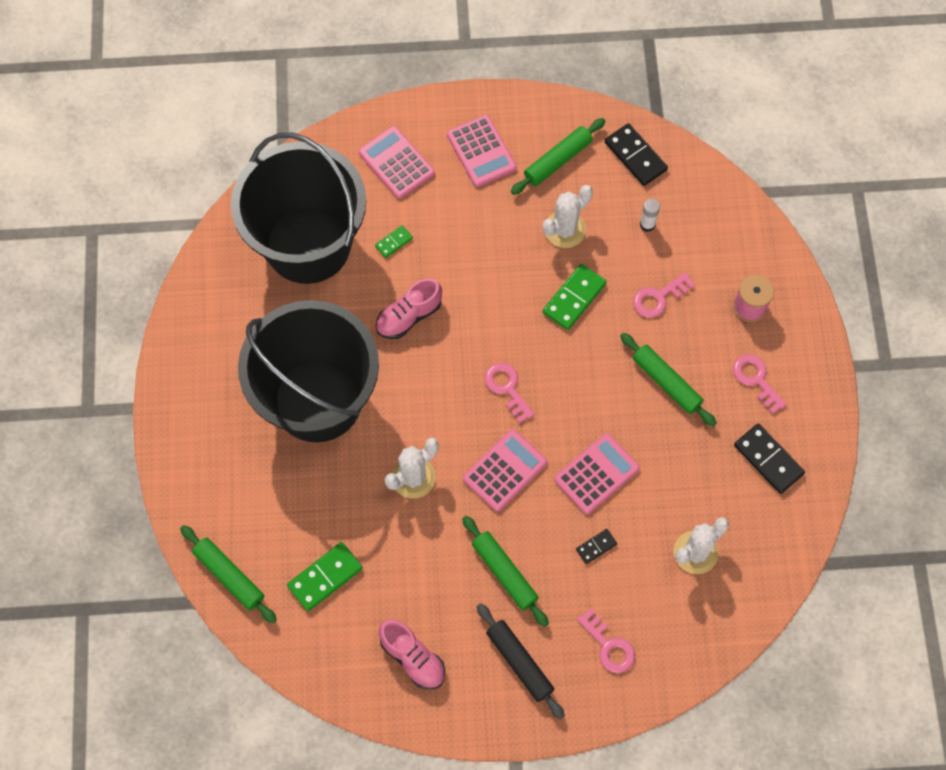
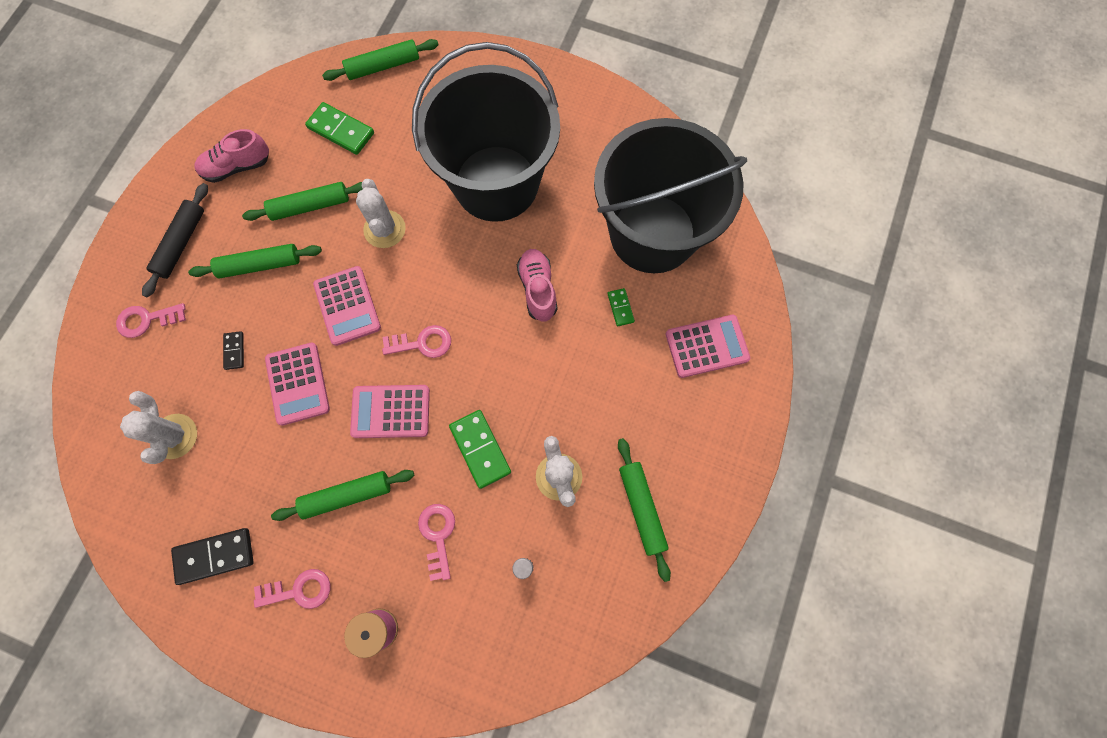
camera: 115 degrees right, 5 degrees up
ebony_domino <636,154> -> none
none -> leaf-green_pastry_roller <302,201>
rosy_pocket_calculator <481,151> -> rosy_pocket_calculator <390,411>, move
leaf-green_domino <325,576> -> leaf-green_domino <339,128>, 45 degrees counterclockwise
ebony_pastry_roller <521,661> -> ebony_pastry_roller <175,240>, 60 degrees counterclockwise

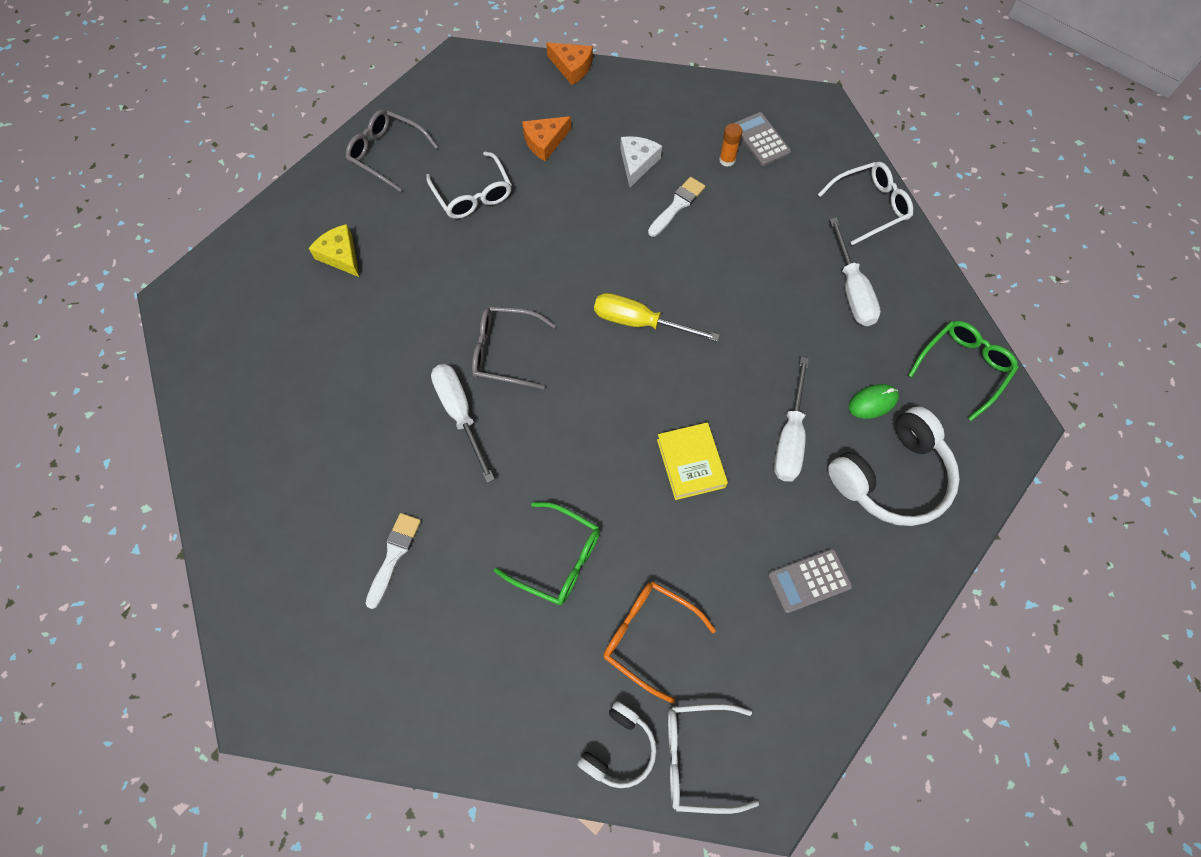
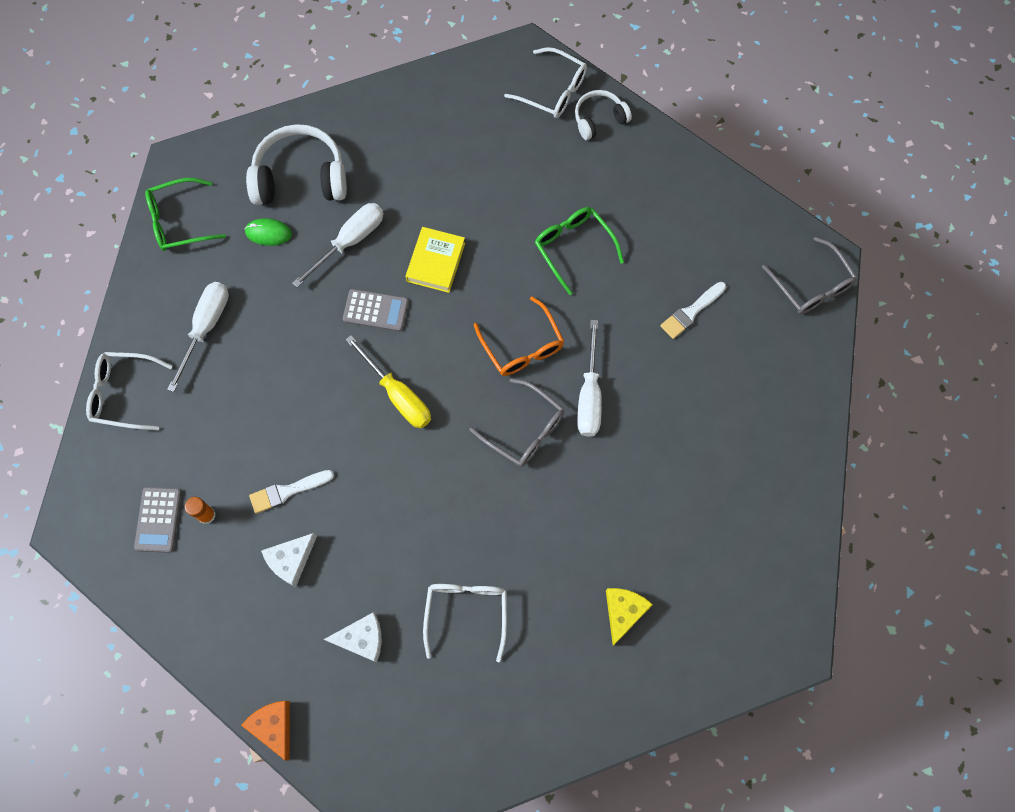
camera: 150 degrees left, 5 degrees up
gray_eyeglasses <392,151> -> gray_eyeglasses <809,275>, move
orange_eyeglasses <660,642> -> orange_eyeglasses <519,336>, move
gray_pocket_calculator <810,581> -> gray_pocket_calculator <375,310>, move
orange_piece_of_cheese <546,139> -> snow-white_piece_of_cheese <353,637>
golden_piece_of_cheese <334,250> -> golden_piece_of_cheese <629,617>, 150 degrees counterclockwise

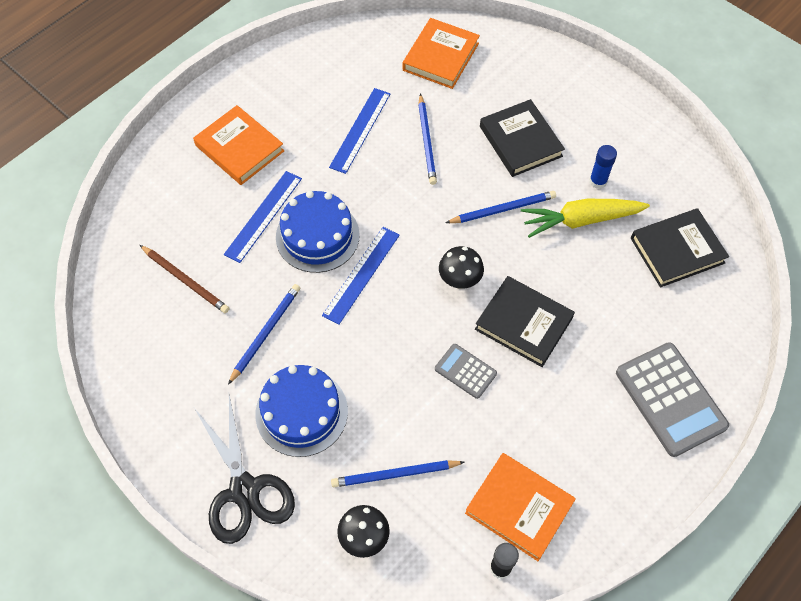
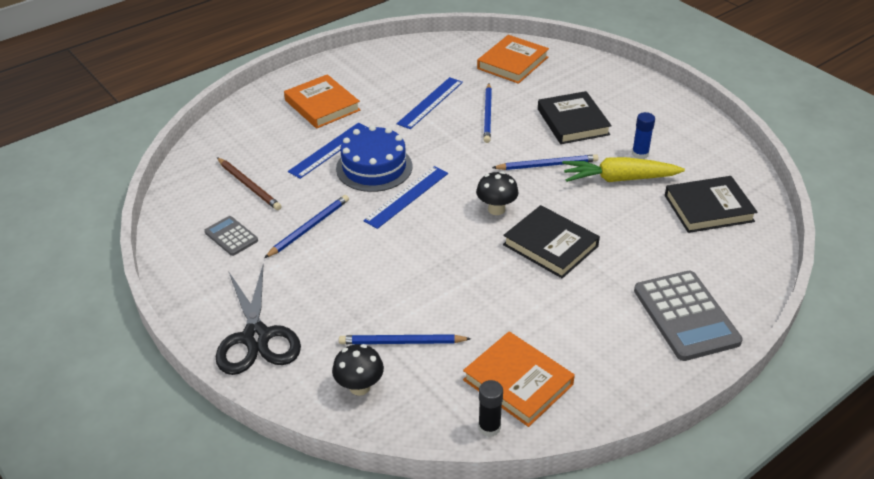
camera: 10 degrees right, 20 degrees down
cobalt_cake <301,411> -> none
gray_pocket_calculator <466,371> -> gray_pocket_calculator <231,236>, move

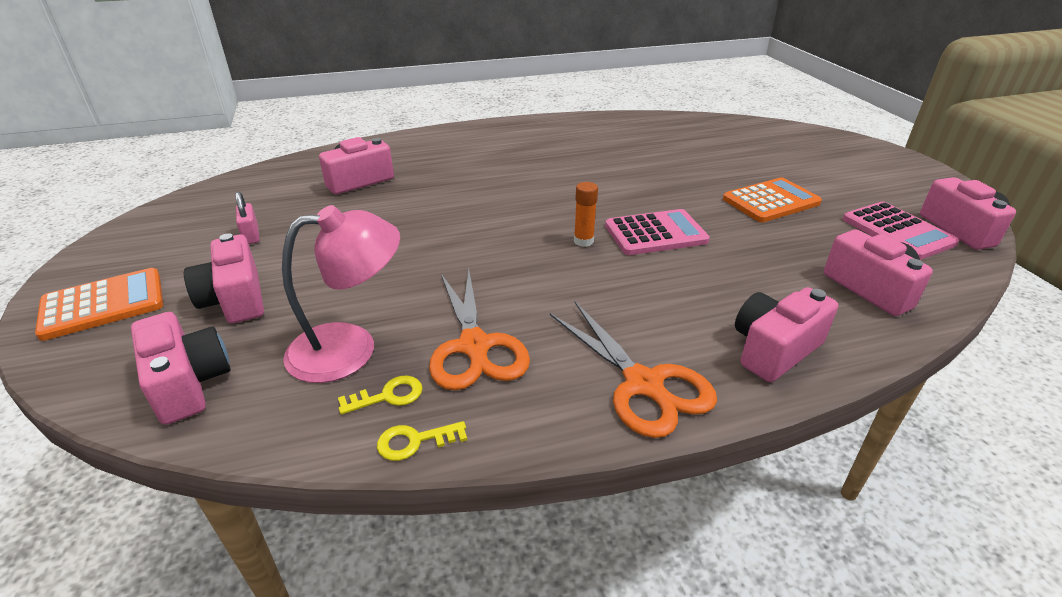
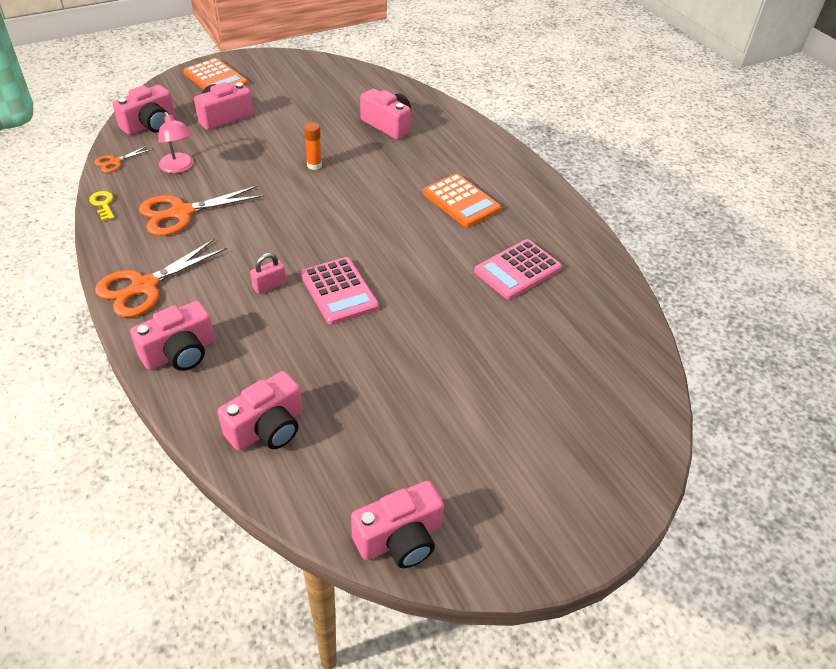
camera: 75 degrees right, 10 degrees up
golden_door_key <380,395> -> none
none -> orange_pair_of_scissors <124,158>
rosy_lock <247,218> -> rosy_lock <268,273>, move
orange_glue_stick <586,214> -> orange_glue_stick <313,146>, move
orange_pocket_calculator <772,199> -> orange_pocket_calculator <462,200>, move
rosy_pocket_calculator <901,231> -> rosy_pocket_calculator <518,269>, move
rosy_camera <786,334> -> rosy_camera <172,336>, 105 degrees clockwise
rosy_desk_lamp <341,294> -> rosy_desk_lamp <175,142>, x0.66

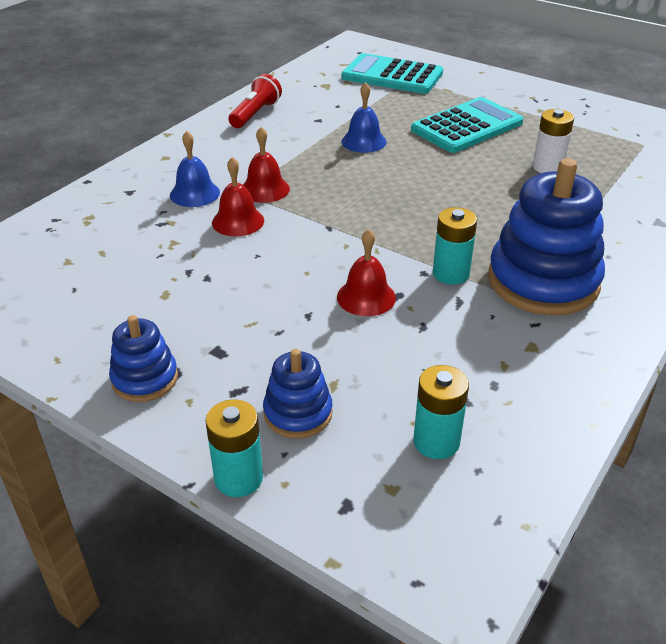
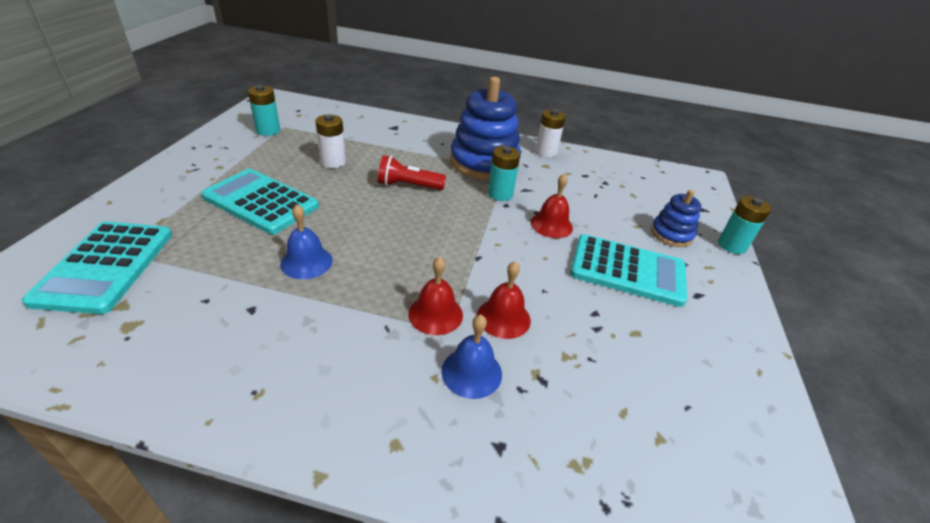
camera: 115 degrees left, 0 degrees up
cobalt_stacking_rings <143,358> -> none
none -> snow-white_power_cell <550,133>
none -> turquoise_pocket_calculator <628,270>
crimson_pocket_torch <255,101> -> crimson_pocket_torch <412,172>, move
turquoise_power_cell <441,412> -> turquoise_power_cell <264,110>, move

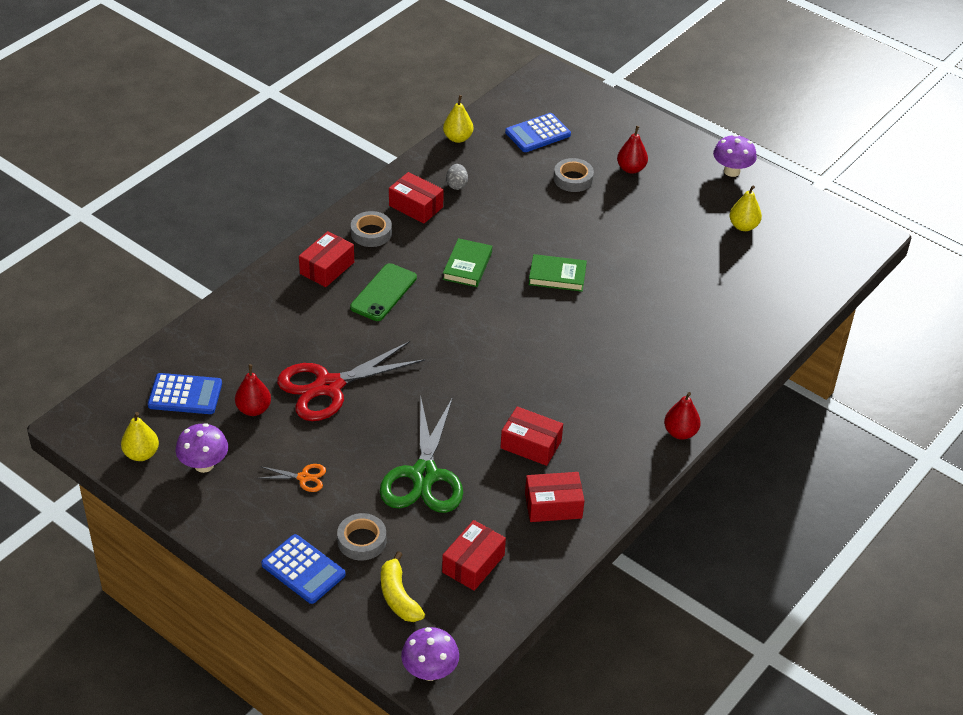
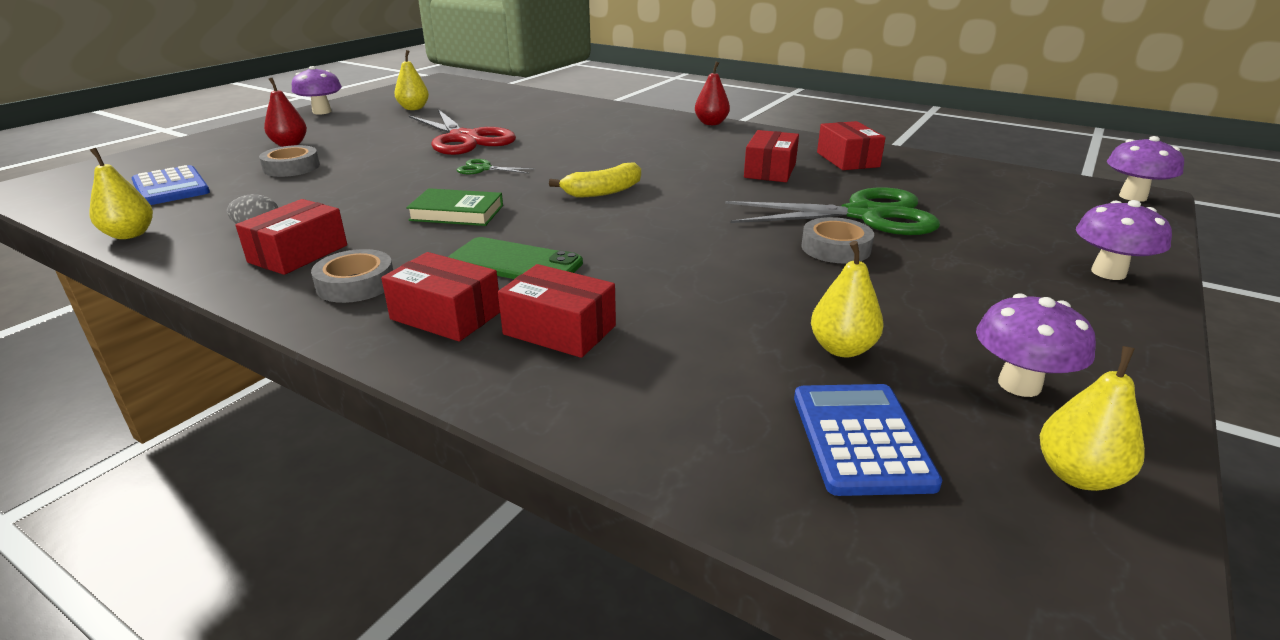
camera: 95 degrees left, 15 degrees down
orange_pair_of_scissors <291,478> -> none
crimson_pair_of_scissors <351,381> -> crimson_pair_of_scissors <462,132>, move
gray_sticky_tape <361,537> -> gray_sticky_tape <837,240>, move
golden_banana <403,586> -> golden_banana <595,179>, move
crimson_box <474,555> -> crimson_box <557,311>, move
cobalt_pocket_calculator <303,569> -> purple_mushroom <1124,240>
leaf-green_hardback <558,273> -> leaf-green_pair_of_scissors <496,166>
crimson_pear <253,390> -> golden_pear <847,299>

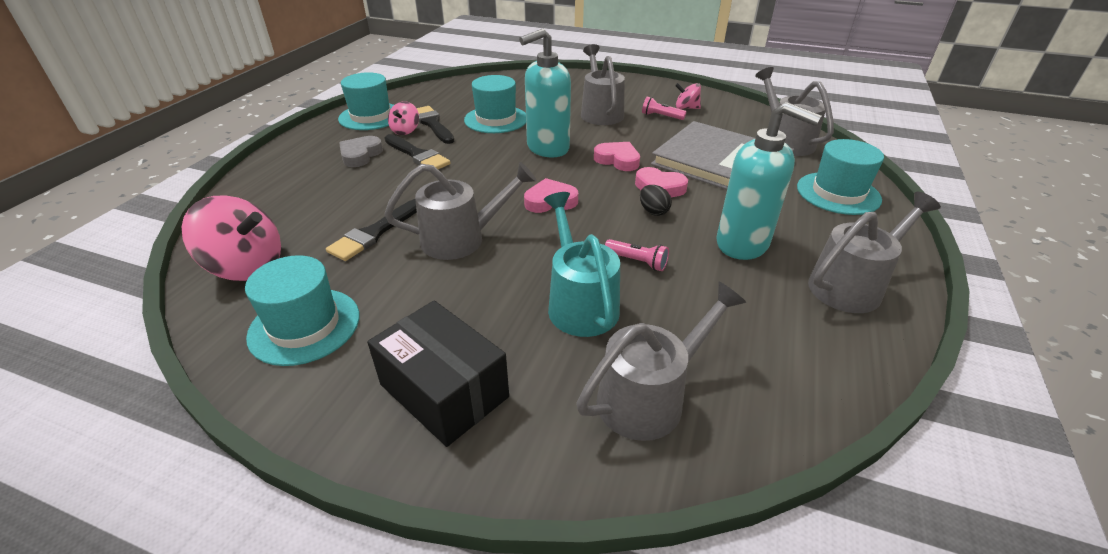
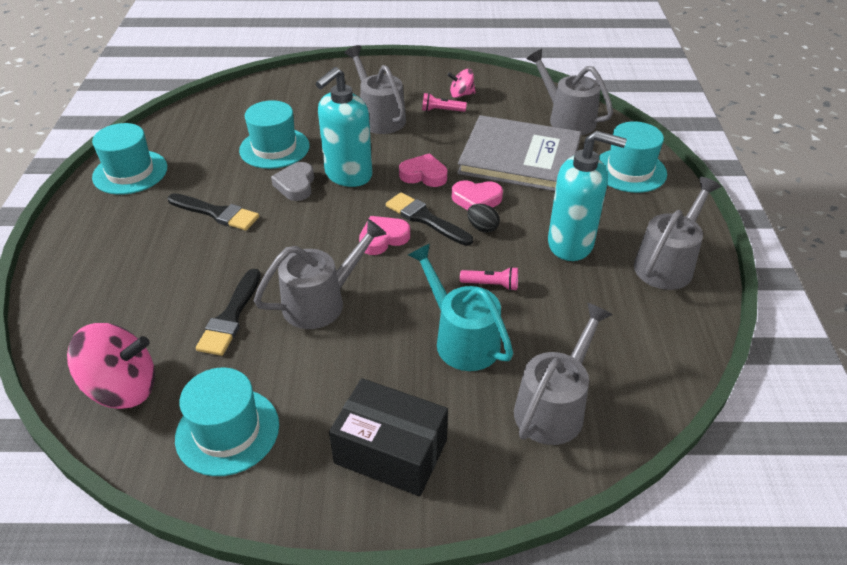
camera: 20 degrees left, 5 degrees up
rosy_whirligig <403,118> -> none
gray_heart_shape <361,151> -> gray_heart_shape <292,181>, move
ebony_paint_brush <435,125> -> ebony_paint_brush <429,219>, move

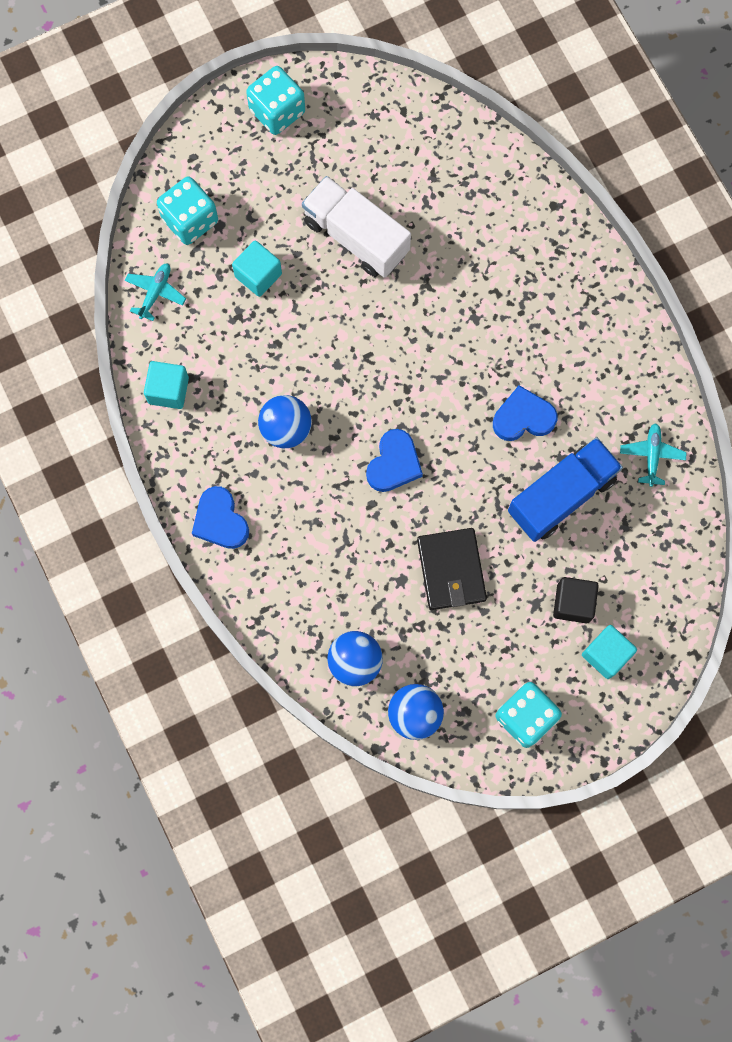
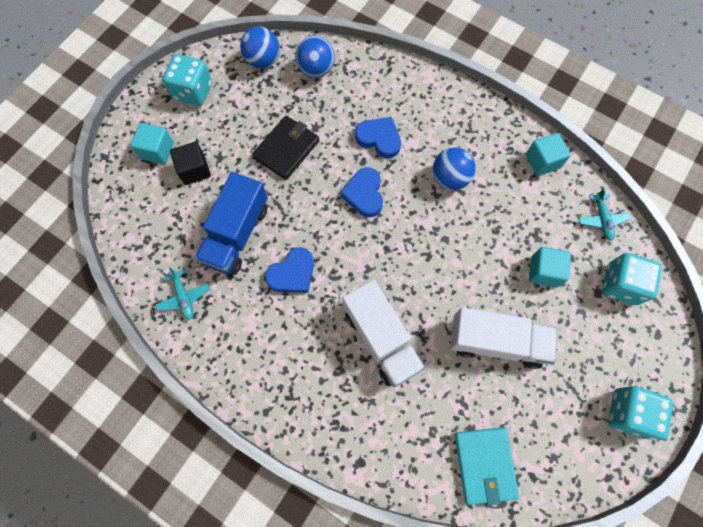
camera: 150 degrees right, 5 degrees down
none -> snow-white_truck <384,333>
none -> turquoise_billfold <487,466>
cobalt_heart_shape <220,517> -> cobalt_heart_shape <378,138>, move
ebony_billfold <452,569> -> ebony_billfold <286,148>, 75 degrees clockwise

